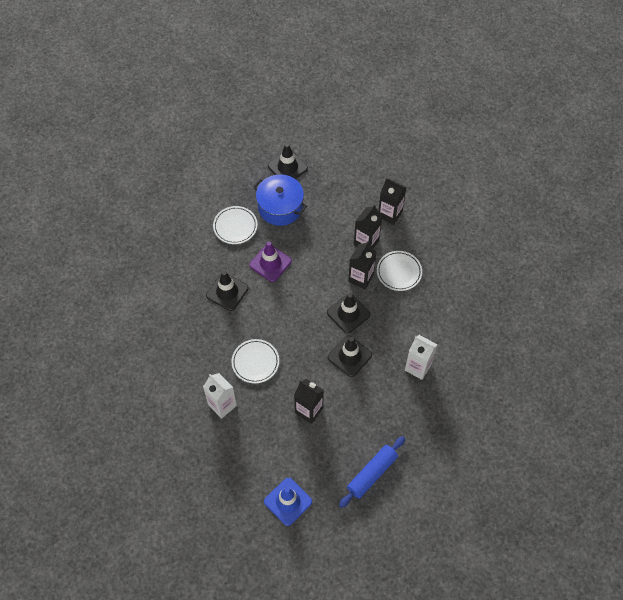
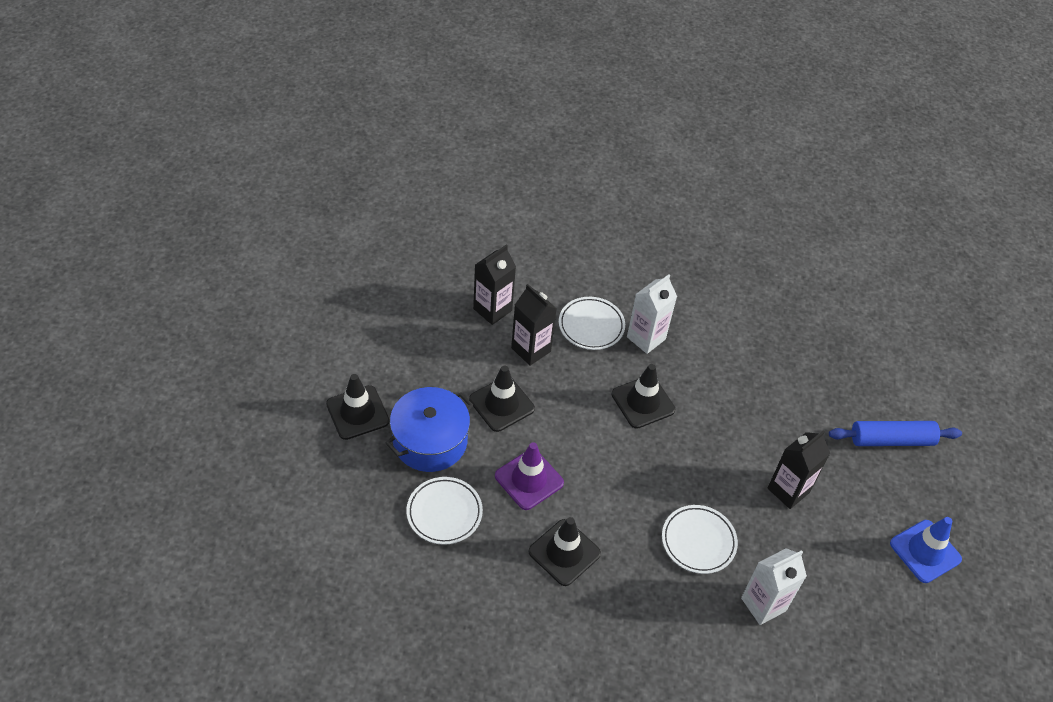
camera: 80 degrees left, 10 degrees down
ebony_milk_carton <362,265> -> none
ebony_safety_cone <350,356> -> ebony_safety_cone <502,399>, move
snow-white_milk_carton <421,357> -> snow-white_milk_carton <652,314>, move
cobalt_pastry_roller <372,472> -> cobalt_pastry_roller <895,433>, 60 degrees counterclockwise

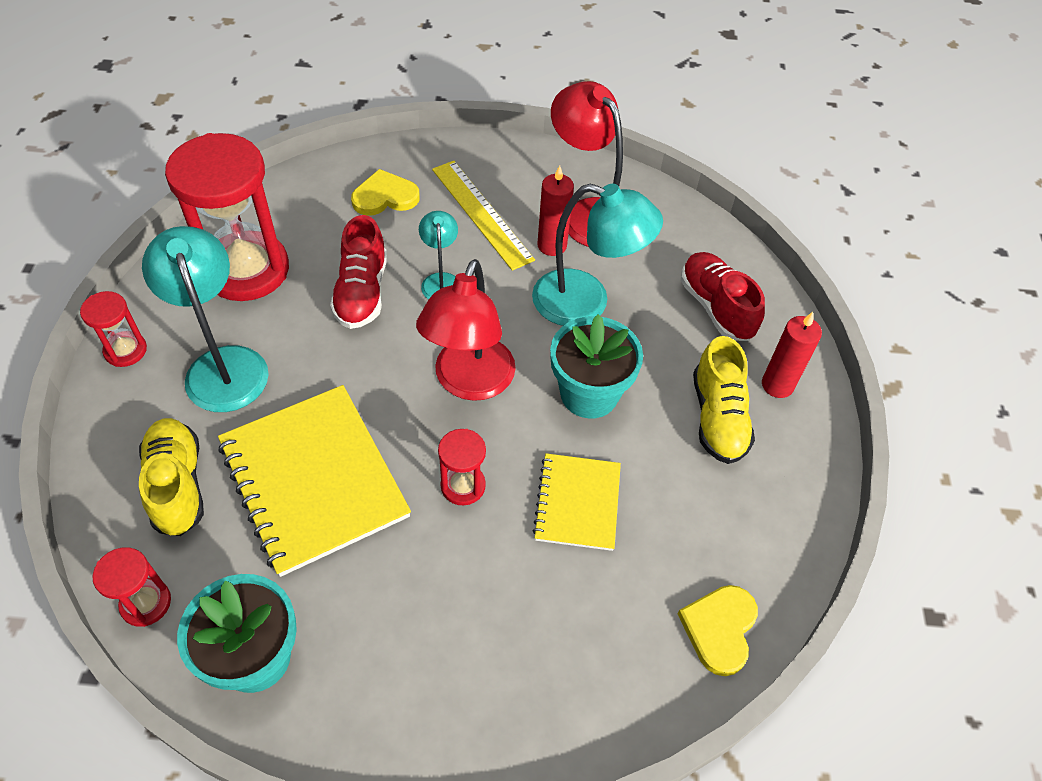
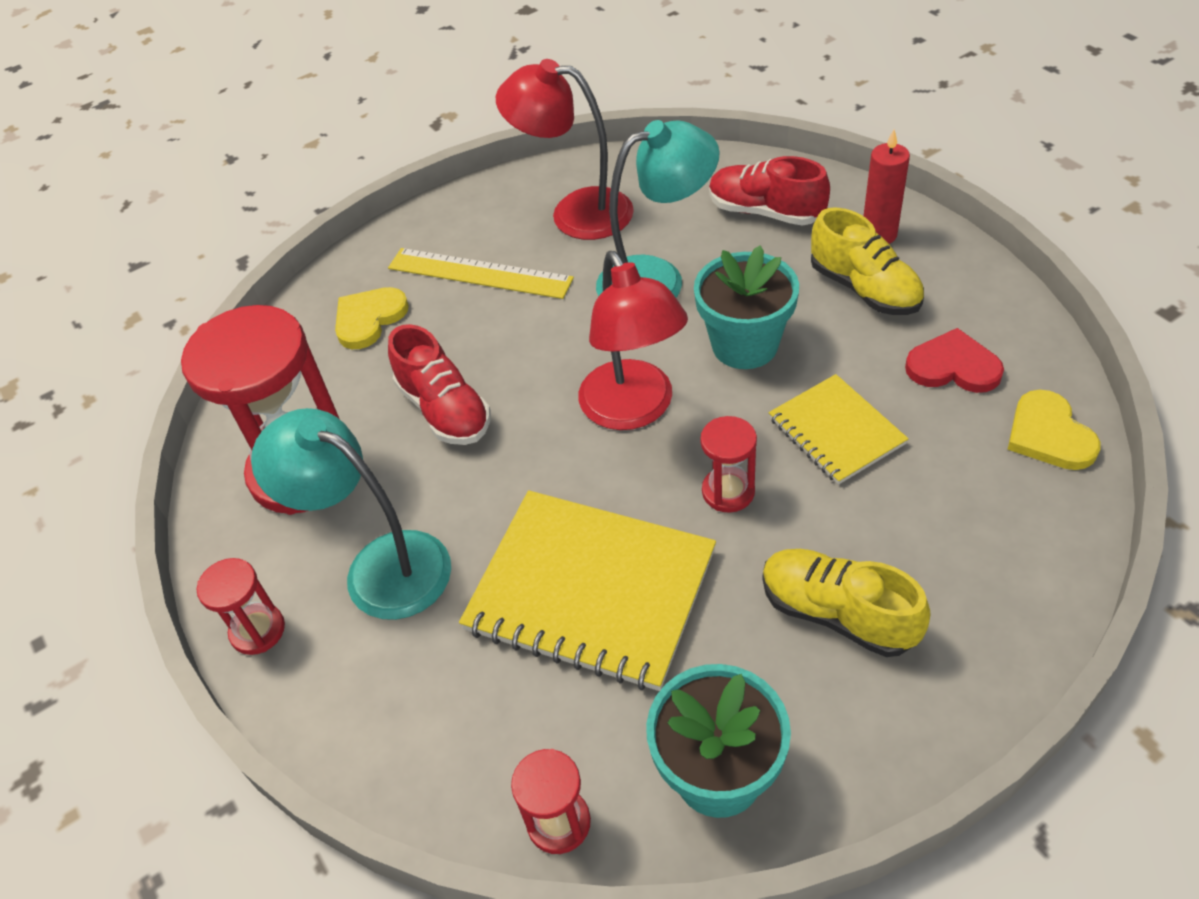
camera: 30 degrees left, 5 degrees down
turquoise_desk_lamp <438,255> -> none
crimson_pillar_candle <555,211> -> none
none -> crimson_heart_shape <954,360>
golden_lace-up_shoe <171,477> -> golden_lace-up_shoe <846,603>, move

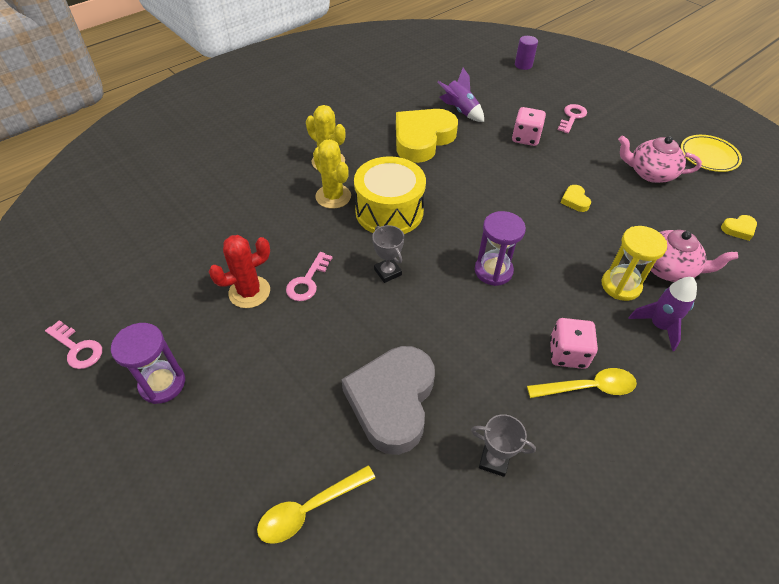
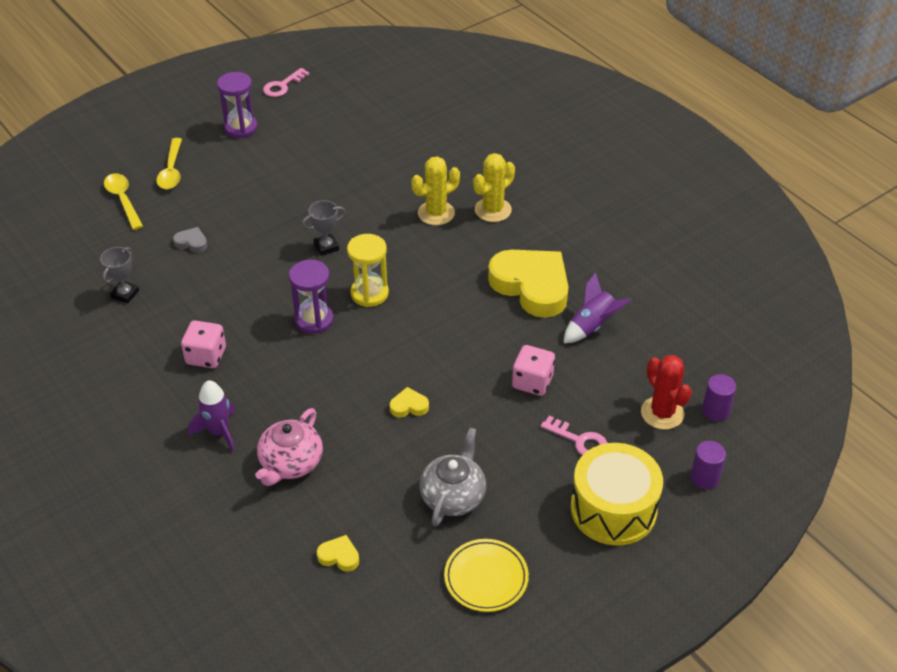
camera: 95 degrees right, 5 degrees down
rosy_door_key <309,276> -> none
none -> purple_cylinder_shape <708,465>
crimson_cactus <239,271> -> crimson_cactus <666,392>, move
golden_drum <390,195> -> golden_drum <616,494>, move
golden_teaspoon <582,383> -> golden_teaspoon <169,163>, move
golden_sandglass <634,263> -> golden_sandglass <368,270>, move
rosy_teapot <660,159> -> gray_teapot <452,476>
golden_heart_shape <739,228> -> golden_heart_shape <338,553>, 120 degrees clockwise
gray_heart_shape <388,400> -> gray_heart_shape <190,240>, x0.40

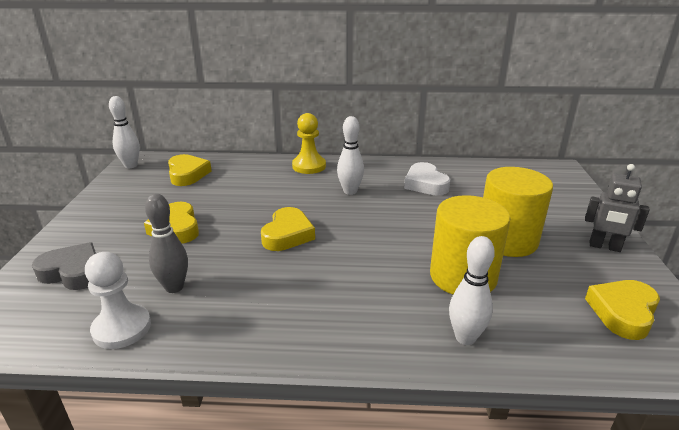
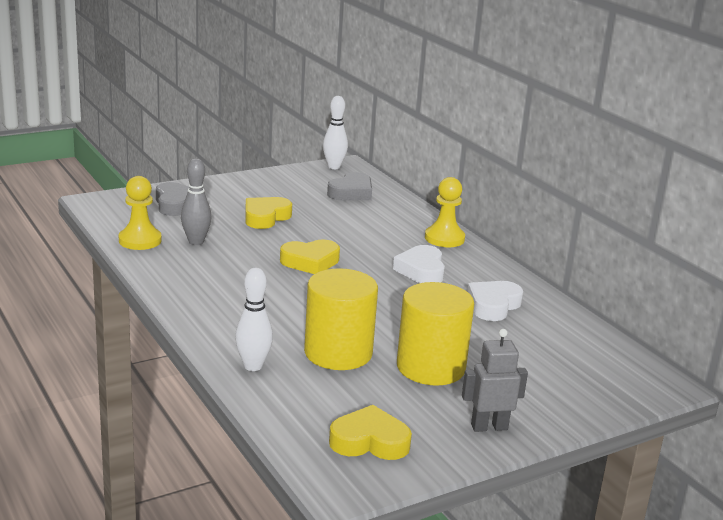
camera: 55 degrees right, 5 degrees down
snow-white_tenpin <350,155> -> snow-white_heart_shape <419,264>
snow-white_game_pawn <118,300> -> golden_game_pawn <140,213>
golden_heart_shape <190,170> -> gray_heart_shape <349,186>
gray_toy_robot <617,208> -> gray_toy_robot <495,380>, 90 degrees clockwise

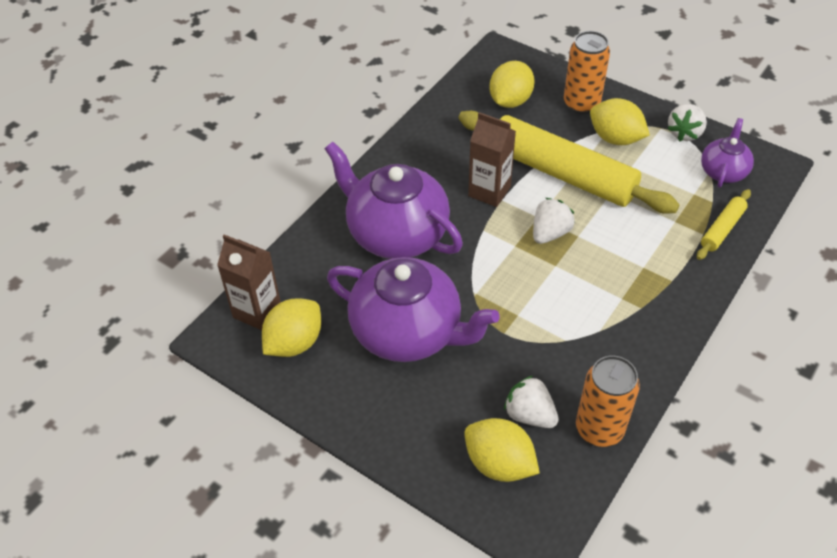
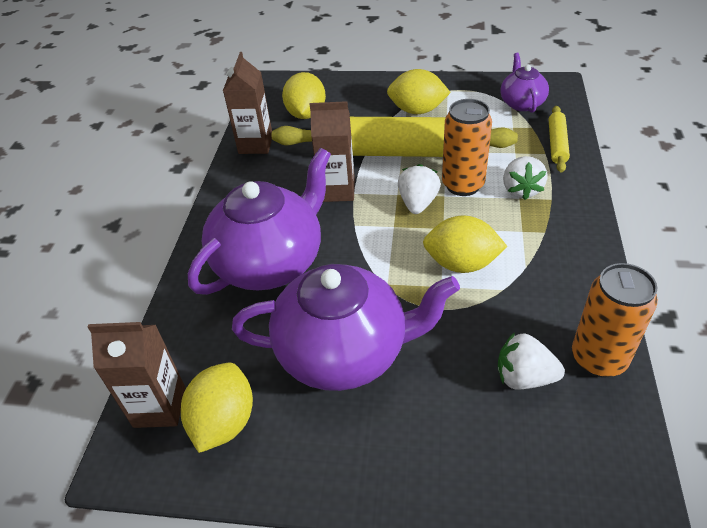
camera: 25 degrees left, 5 degrees down
none -> brown_milk_carton <247,103>
golden_citrus_fruit <502,450> -> golden_citrus_fruit <465,244>, move
orange_can <587,72> -> orange_can <467,147>, move
snow-white_toy_strawberry <687,122> -> snow-white_toy_strawberry <525,178>, move
purple_teapot <393,200> -> purple_teapot <259,221>, 120 degrees clockwise

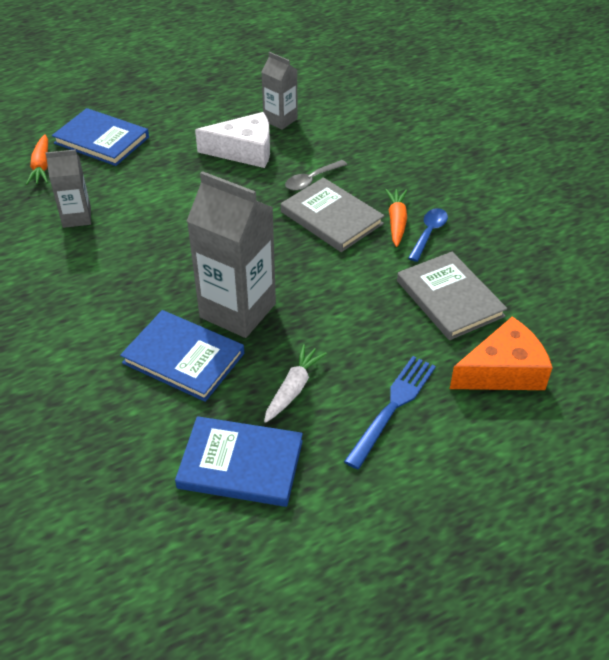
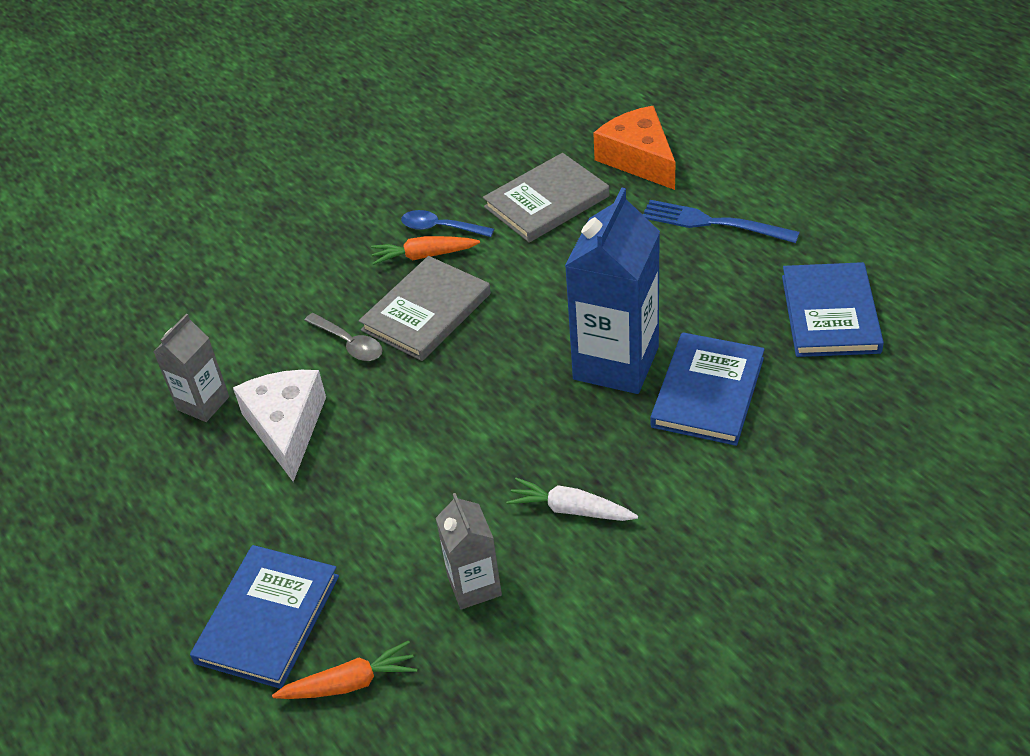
camera: 95 degrees left, 0 degrees up
snow-white_toy_carrot <295,383> -> snow-white_toy_carrot <572,499>, move
gray_milk_carton <231,254> -> cobalt_milk_carton <612,290>

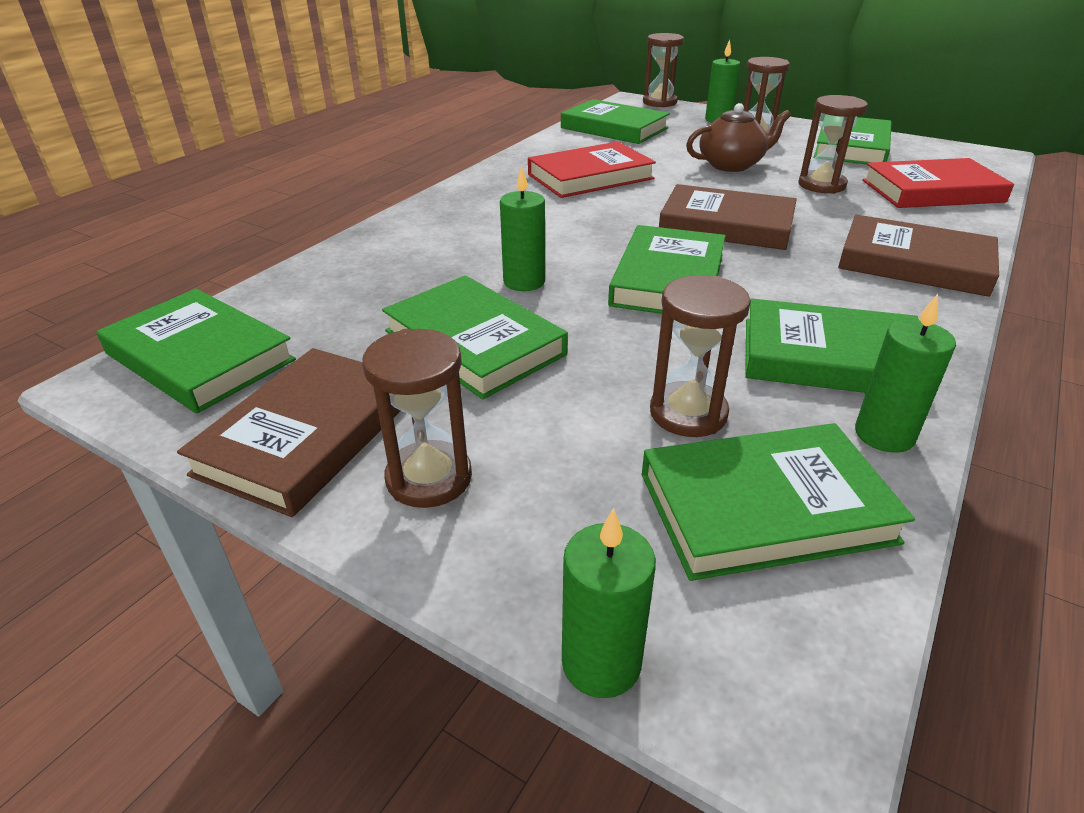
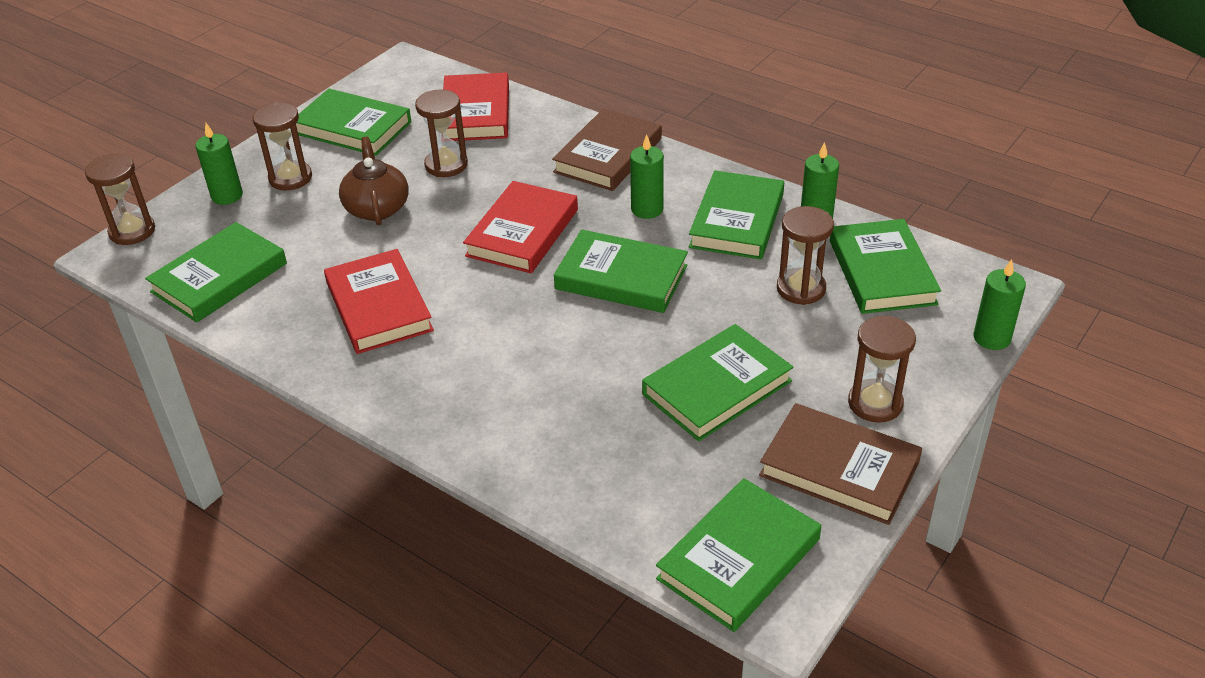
camera: 85 degrees left, 5 degrees up
leaf-green_pillar_candle <522,228> -> leaf-green_pillar_candle <647,176>, move
brown_hardback <728,217> -> crimson_hardback <520,227>

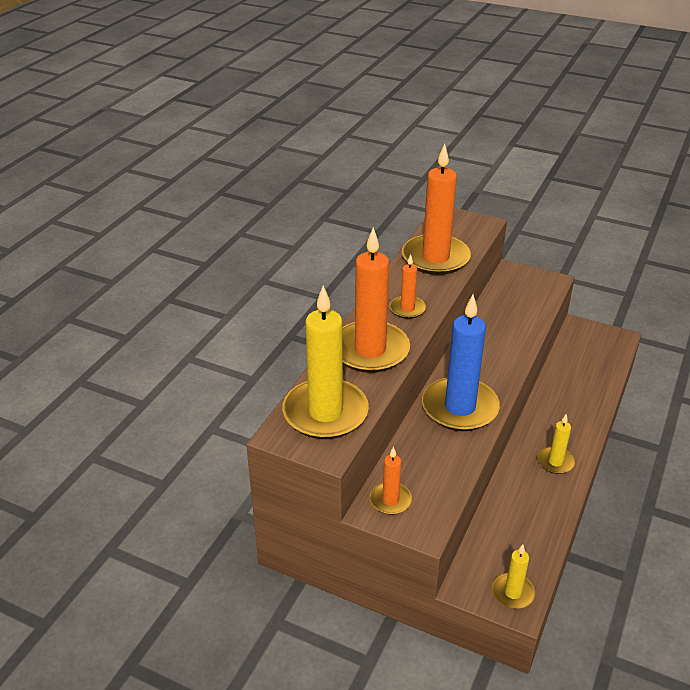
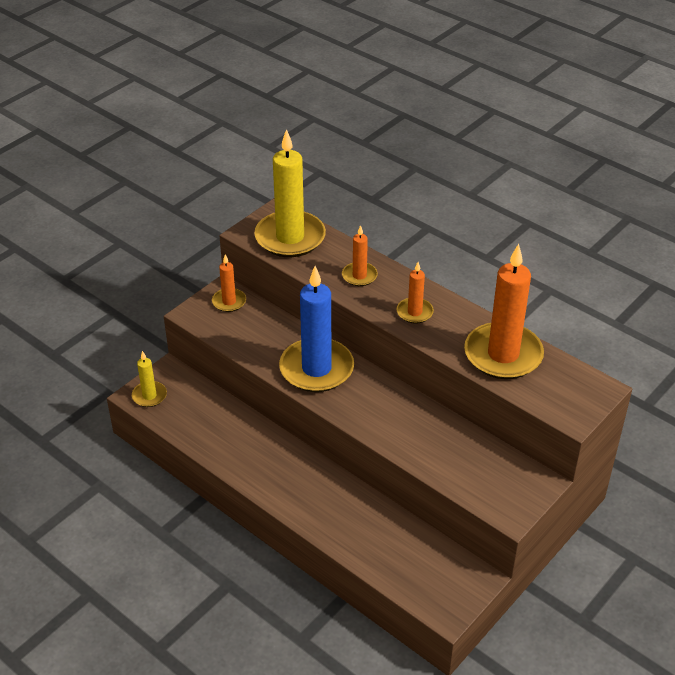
camera: 105 degrees right, 5 degrees up
golden_pillar_candle <556,444> -> none
orange_pillar_candle <376,300> -> orange_pillar_candle <360,255>, x0.49

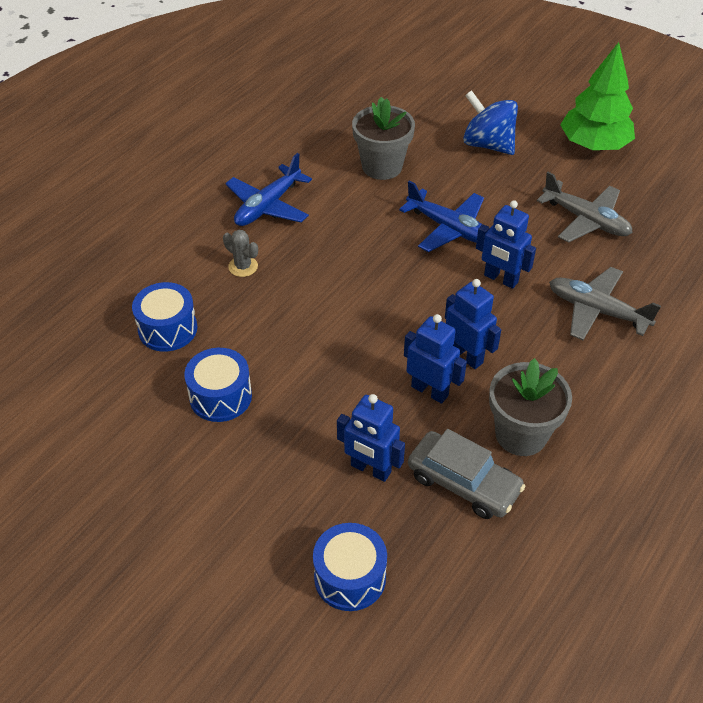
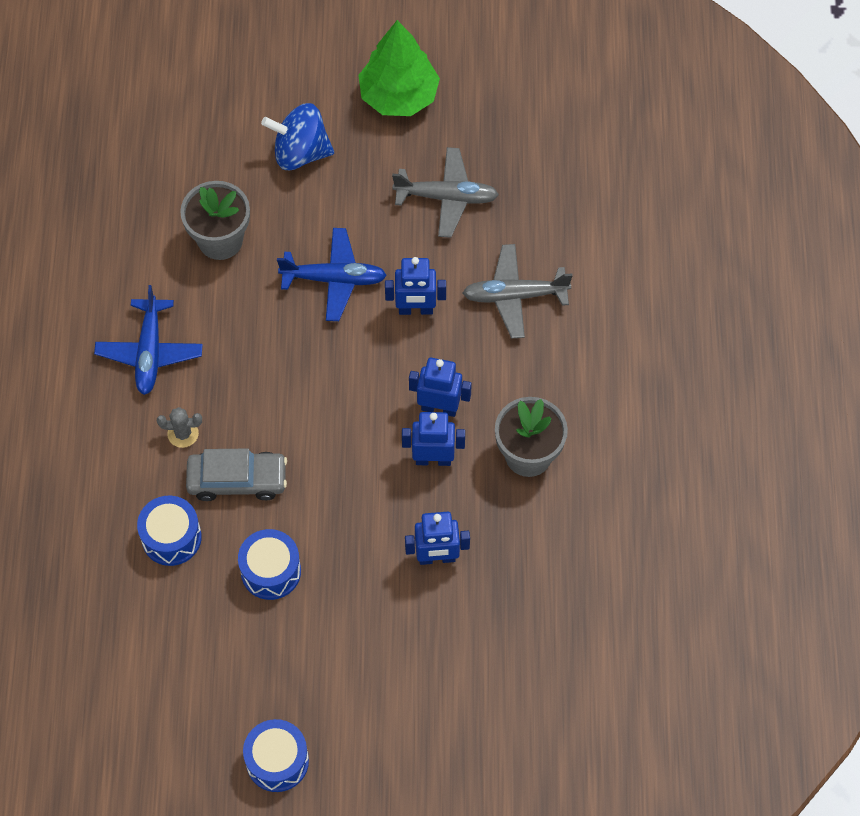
camera: 35 degrees left, 15 degrees up
cobalt_drum <350,567> -> cobalt_drum <276,755>, move
gray_toy_car <466,474> -> gray_toy_car <236,474>, move

